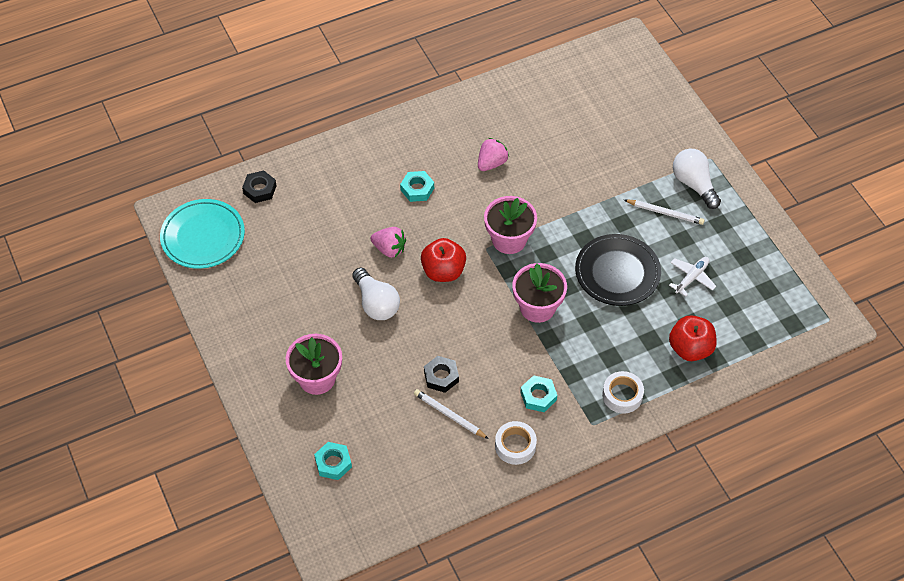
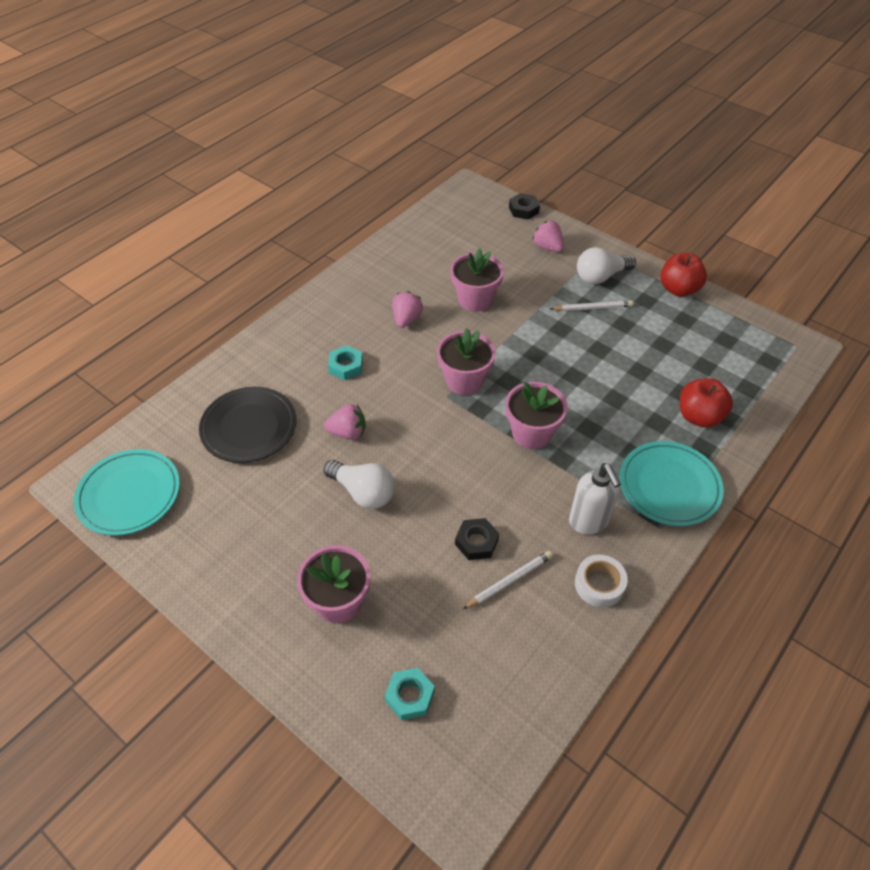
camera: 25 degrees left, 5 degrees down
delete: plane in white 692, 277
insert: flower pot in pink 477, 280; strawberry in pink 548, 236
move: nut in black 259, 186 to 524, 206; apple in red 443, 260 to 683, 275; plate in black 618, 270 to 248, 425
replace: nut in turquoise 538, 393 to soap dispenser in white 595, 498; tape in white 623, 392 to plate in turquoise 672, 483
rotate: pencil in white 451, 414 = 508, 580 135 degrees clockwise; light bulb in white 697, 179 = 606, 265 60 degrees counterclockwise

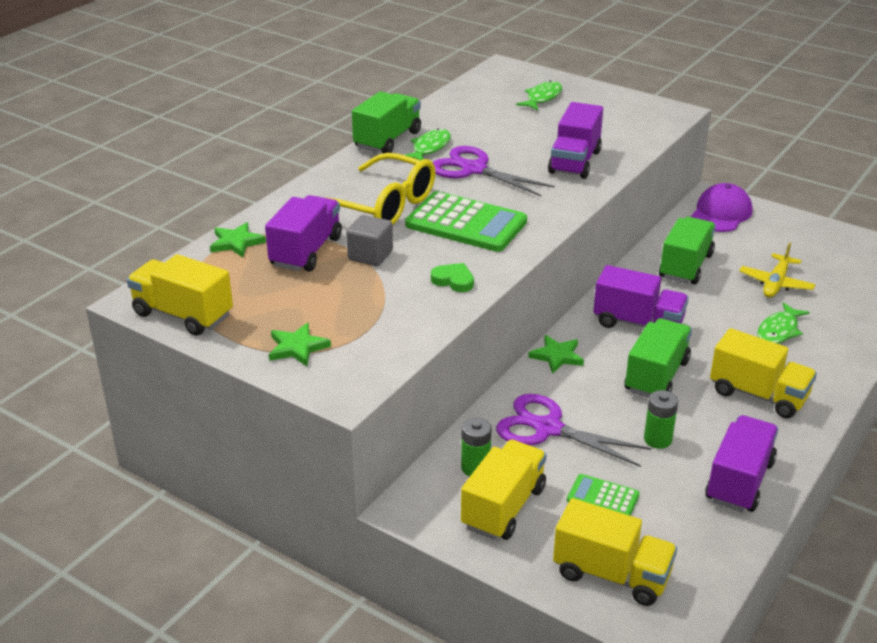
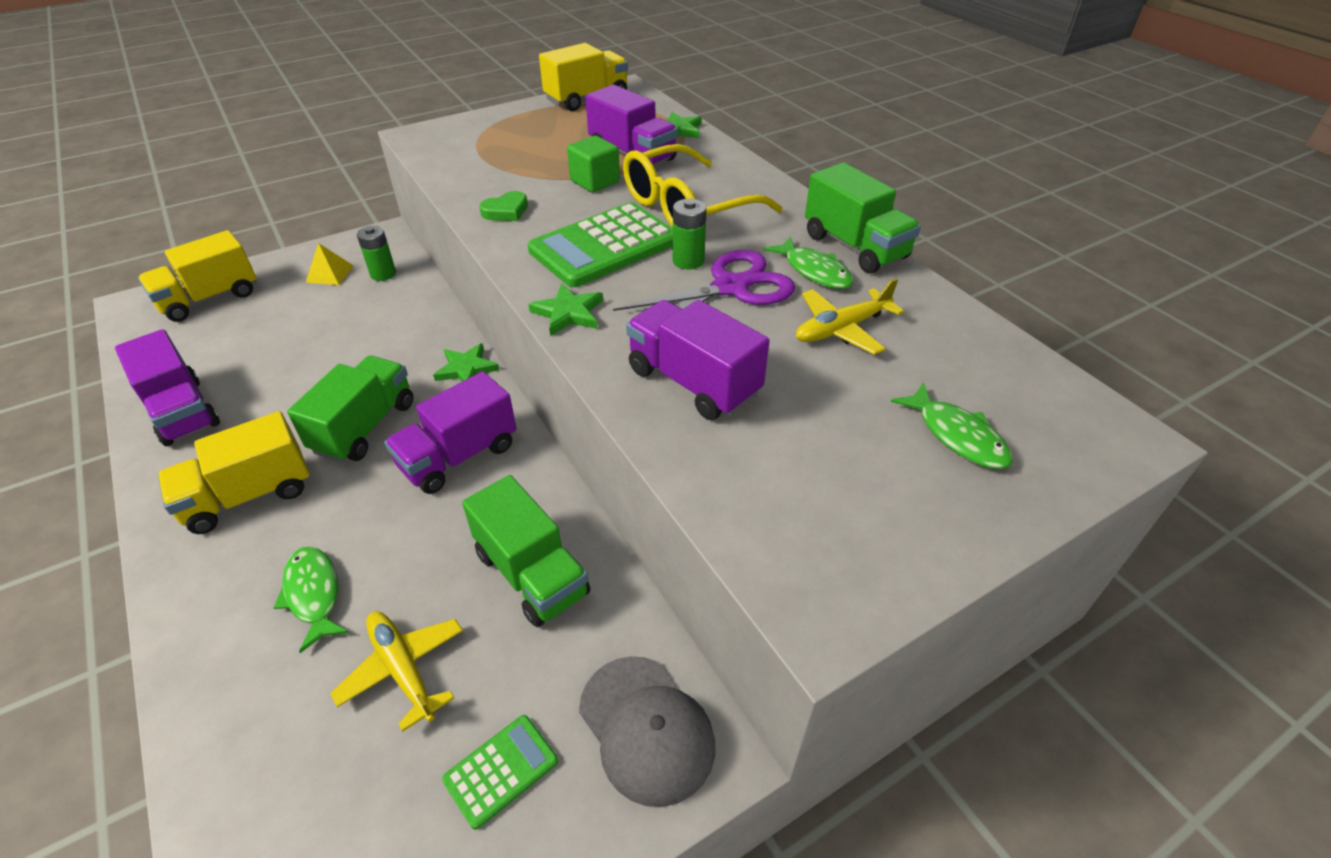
camera: 115 degrees right, 10 degrees up
delete: scissors in purple 573, 430
insert: plane in yellow 850, 316
move: star in green 300, 344 to 566, 310; calculator in green 603, 495 to 500, 772; battery in green 661, 419 to 690, 234
replace: truck in yellow 504, 490 to pyramid in yellow 329, 264
recolor: cube in grey 369, 240 to cube in green 593, 164; cap in purple 721, 207 to cap in grey 647, 731
rotate: truck in green 658, 358 = 350, 409 120 degrees counterclockwise

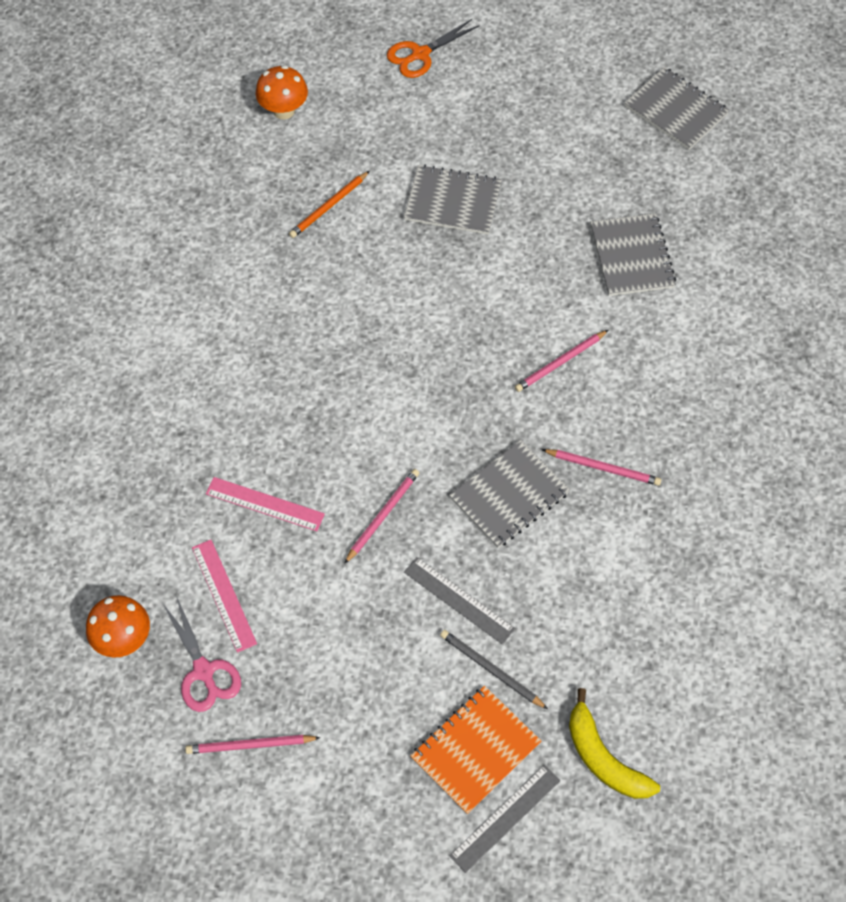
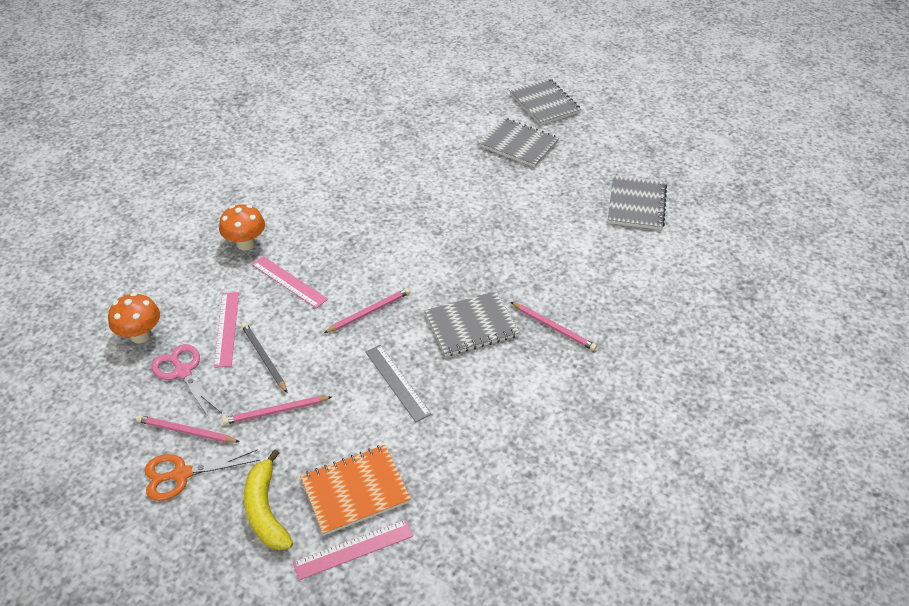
camera: 20 degrees right, 15 degrees down
delete: pencil in orange 329, 204
move: mushroom in orange 282, 92 to 242, 227; scissors in orange 433, 48 to 202, 475; pencil in grey 494, 669 to 264, 358; pencil in pink 561, 361 to 277, 410; banana in yellow 614, 743 to 268, 499; notebook in grey 676, 108 to 545, 101
recolor: ruler in grey 505, 819 to ruler in pink 353, 549
rotate: scissors in pink 202, 654 = 186, 381 150 degrees clockwise

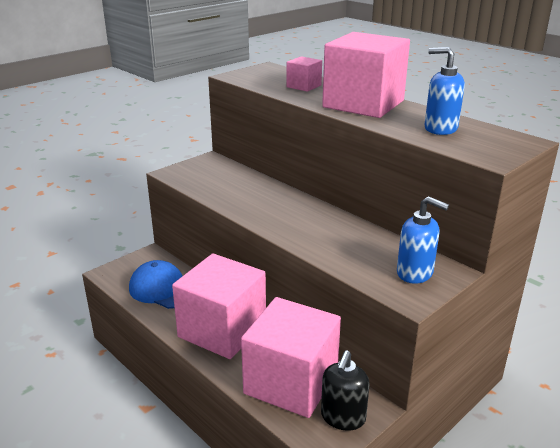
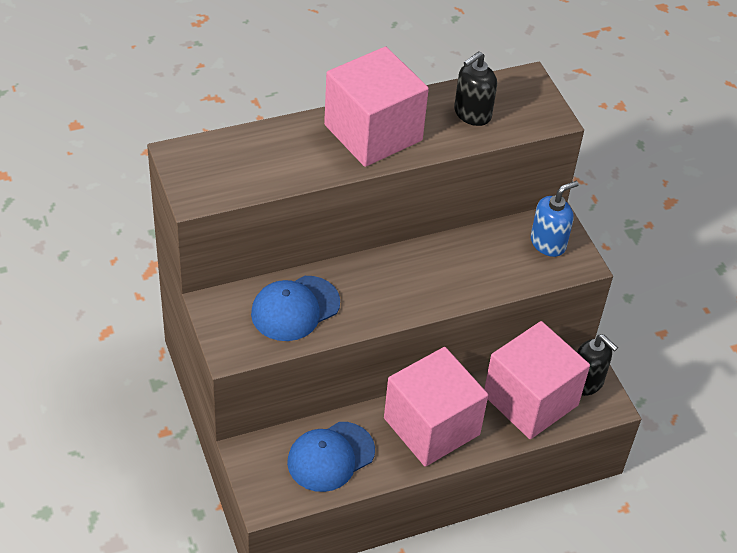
camera: 70 degrees left, 20 degrees up
delete: cube in pink 304, 74
insert: cap in blue 295, 308
recolor: soap dispenser in blue 444, 91 to soap dispenser in black 475, 88

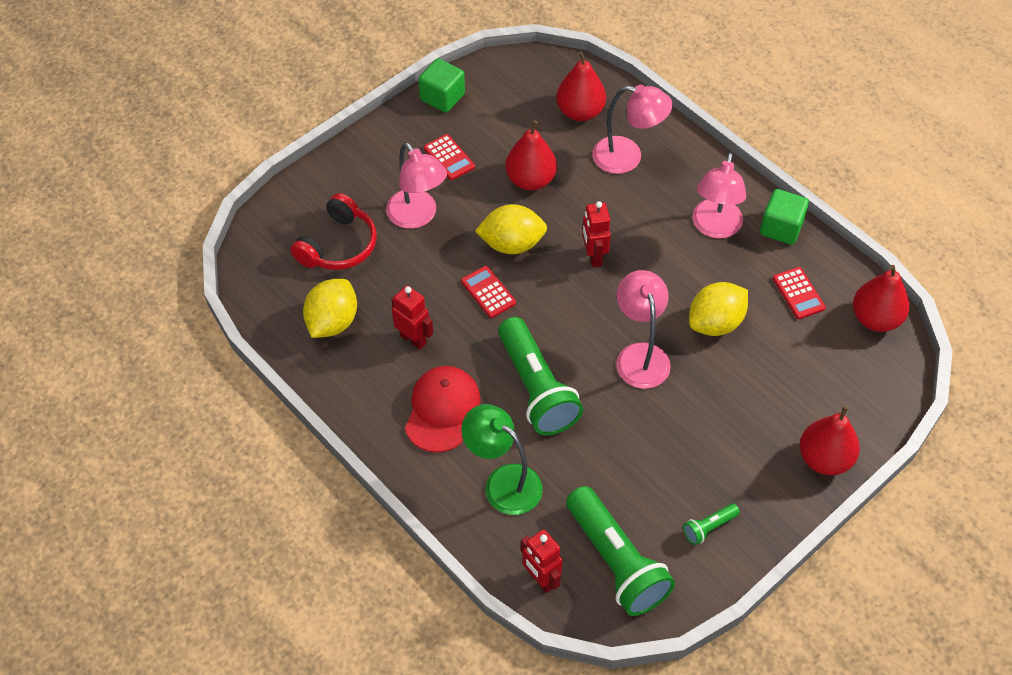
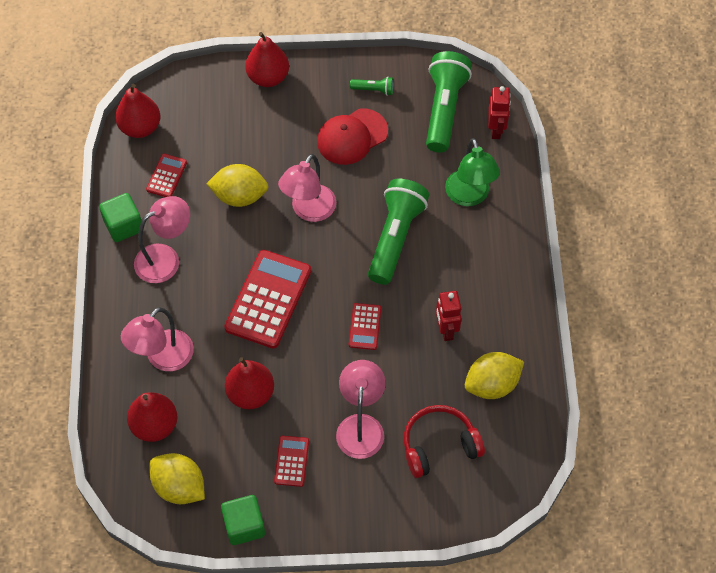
camera: 140 degrees left, 5 degrees up
move: cap in red 443, 409 to 352, 136; lemon in yellow 511, 229 to 177, 478
replace: robot in red 596, 234 to calculator in red 267, 299
rotate: lamp in pink 632, 129 = 157, 339 105 degrees counterclockwise

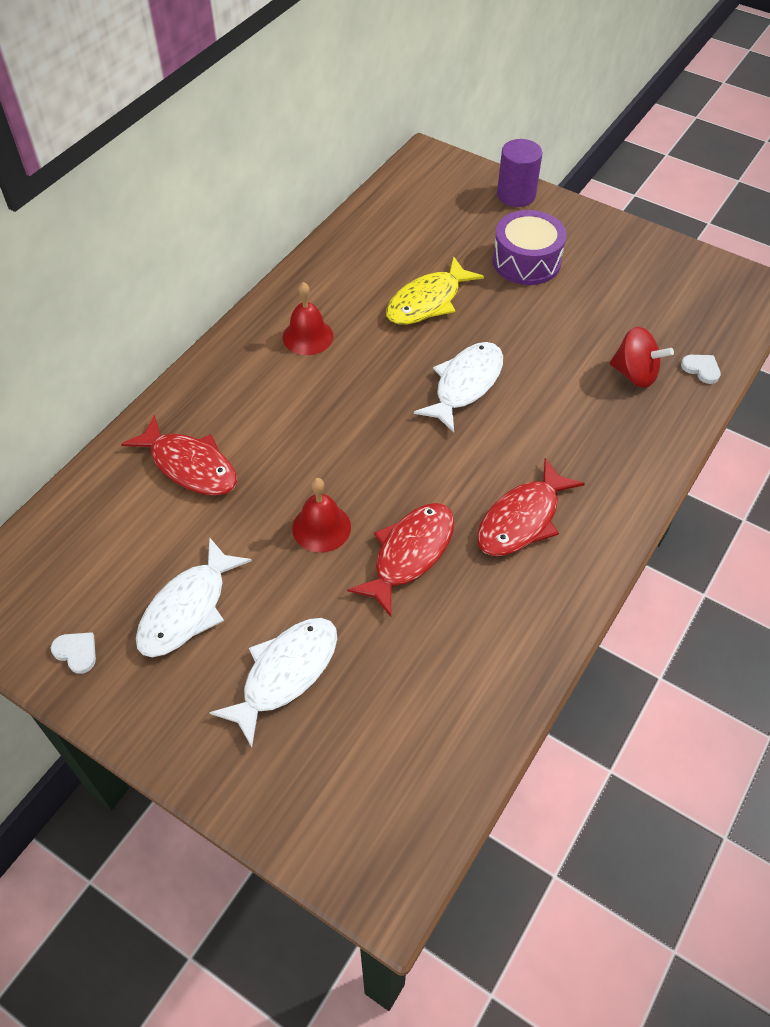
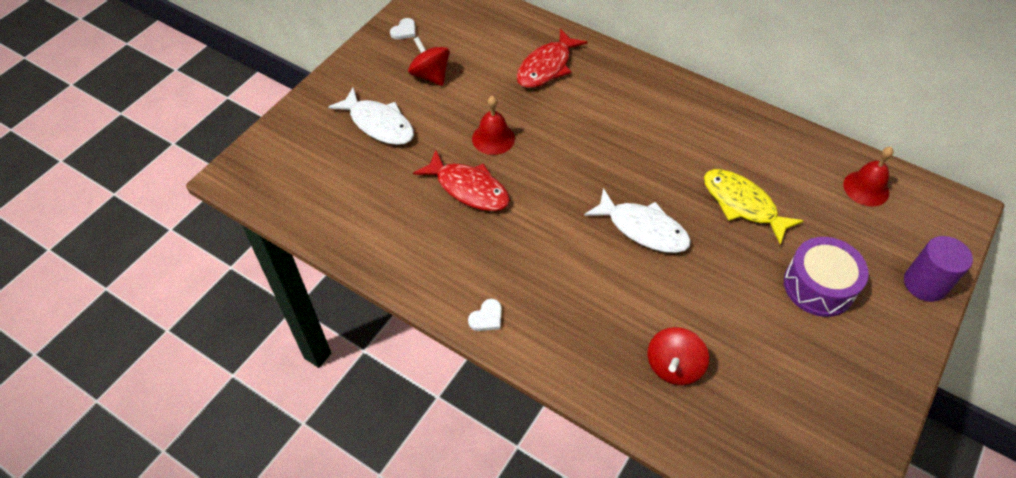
camera: 90 degrees right, 0 degrees up
delete: fish in red 531, 507
move: bell in red 308, 318 to 868, 176; heart in white 701, 369 to 485, 315
replace: fish in white 194, 597 to spinning top in red 429, 61

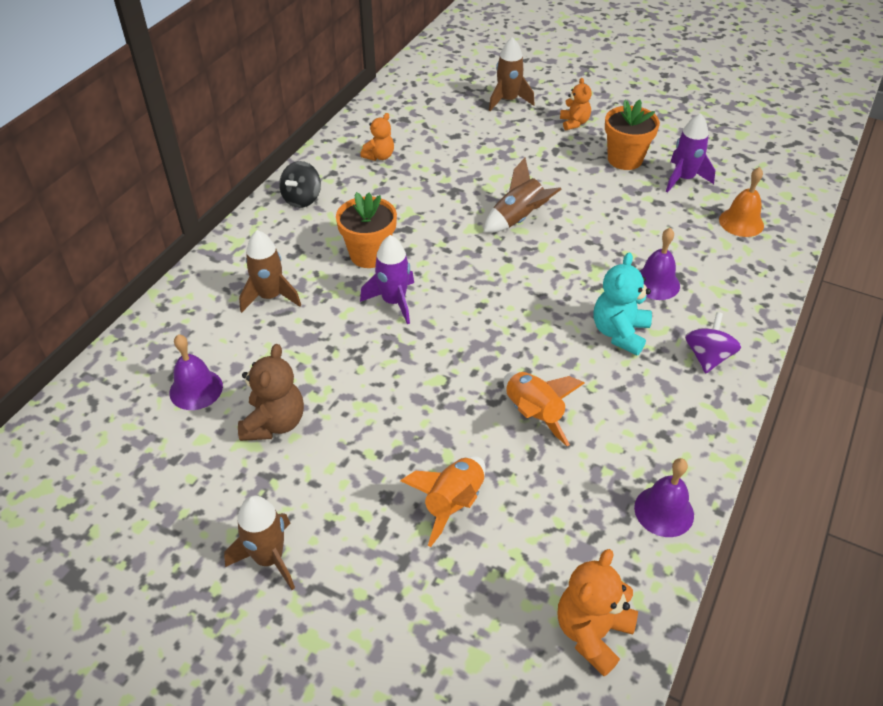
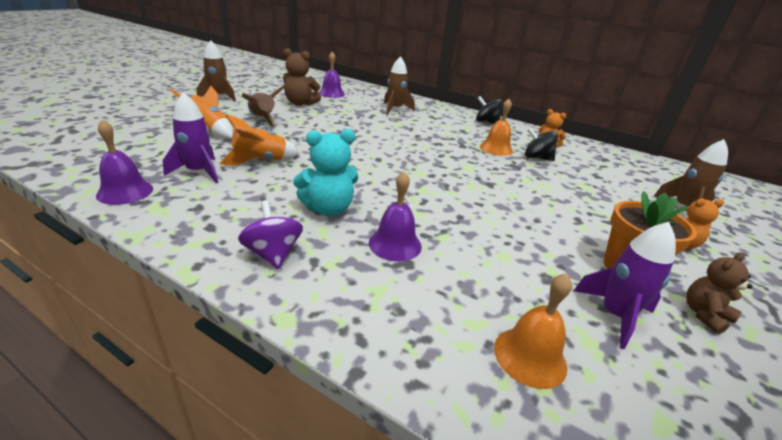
camera: 90 degrees right, 15 degrees down
delete: flower pot in orange 366, 230; teddy bear in orange 598, 612
insert: bell in orange 496, 127; spinning top in black 541, 144; teddy bear in brown 720, 293
move: rocket in purple 387, 279 to 191, 137; rocket in brown 523, 195 to 263, 106
rotate: teddy bear in turquoise 623, 304 = 326, 172 135 degrees clockwise; spinning top in purple 713, 343 = 270, 235 135 degrees counterclockwise

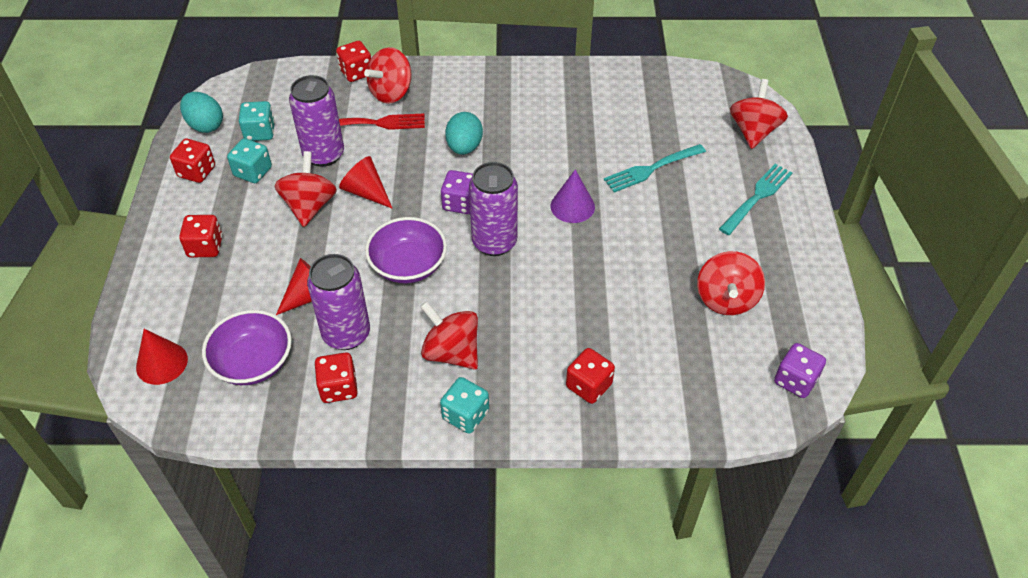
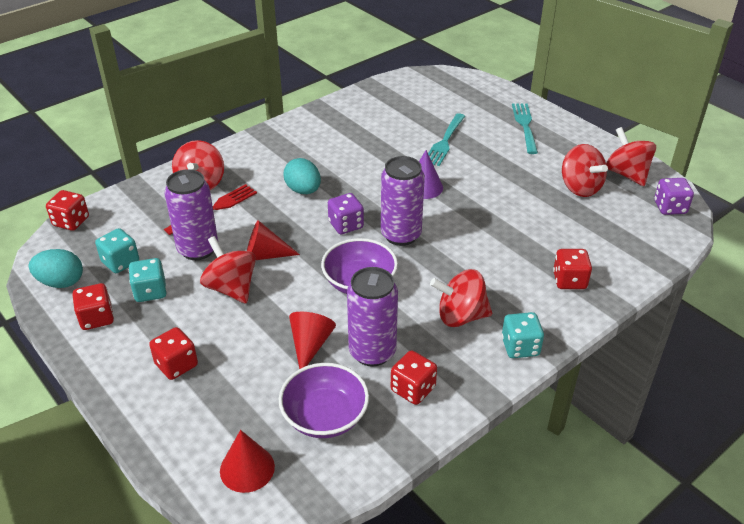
camera: 40 degrees left, 10 degrees down
move: dice in red 353, 61 to 67, 210; spinning top in red 759, 114 to 631, 156

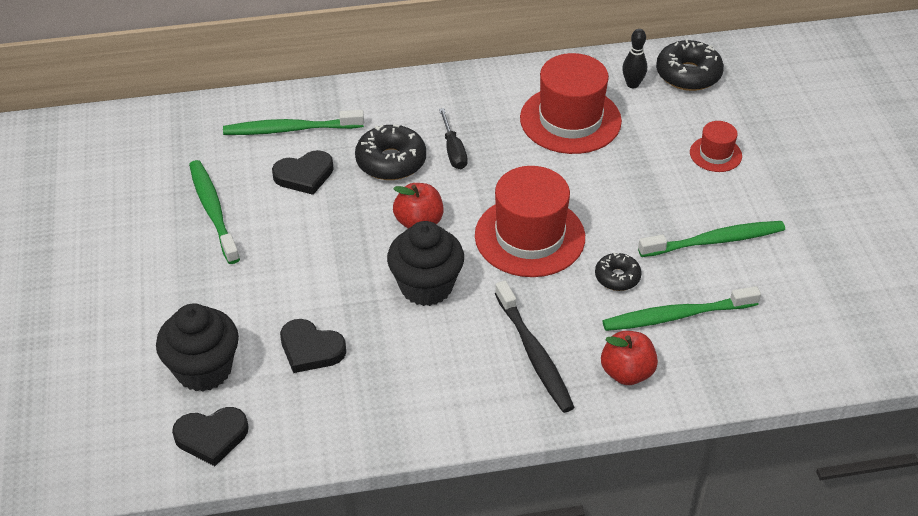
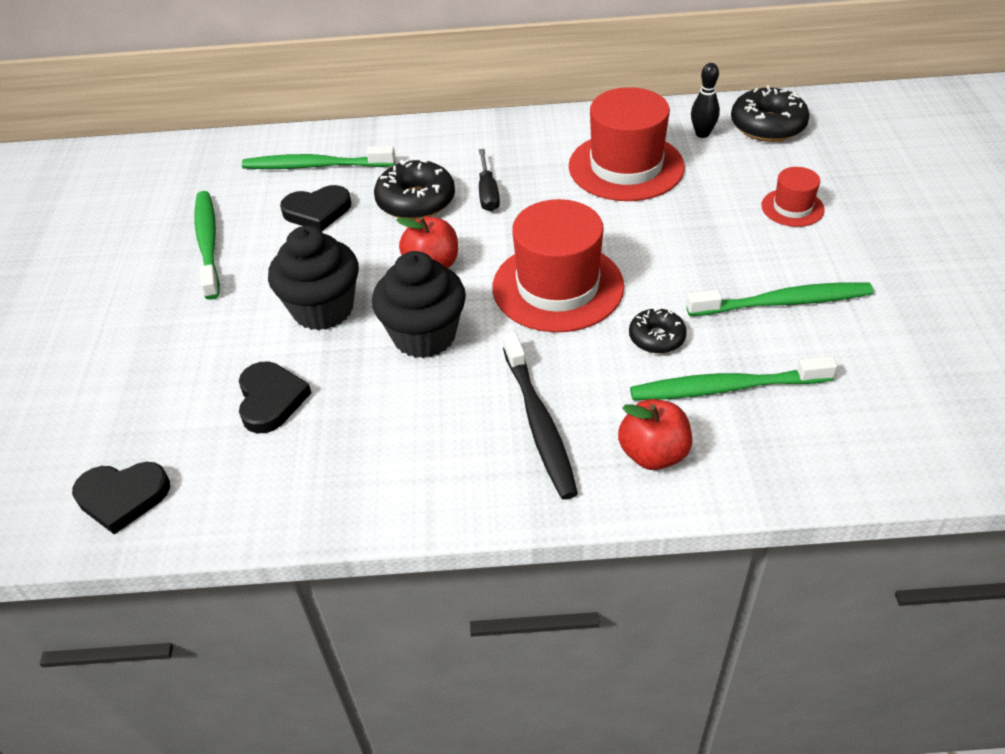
camera: 10 degrees right, 0 degrees up
move: cupcake in black 197, 347 to 313, 278
rotate: heart in black 313, 346 = 275, 397 135 degrees counterclockwise

